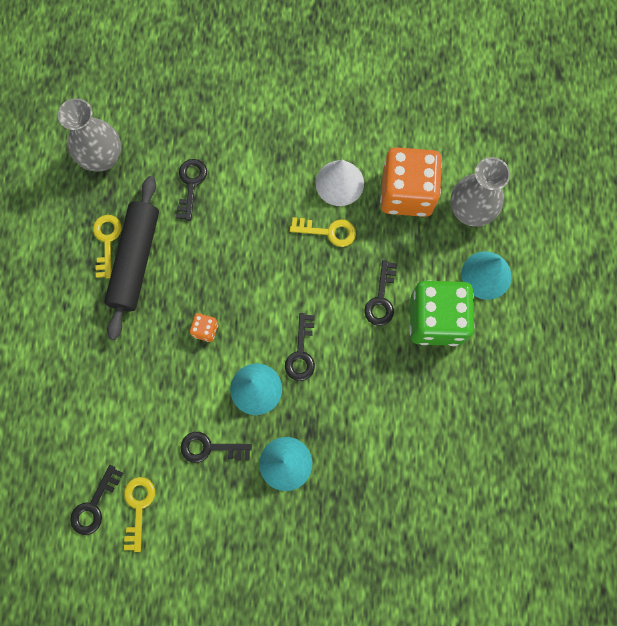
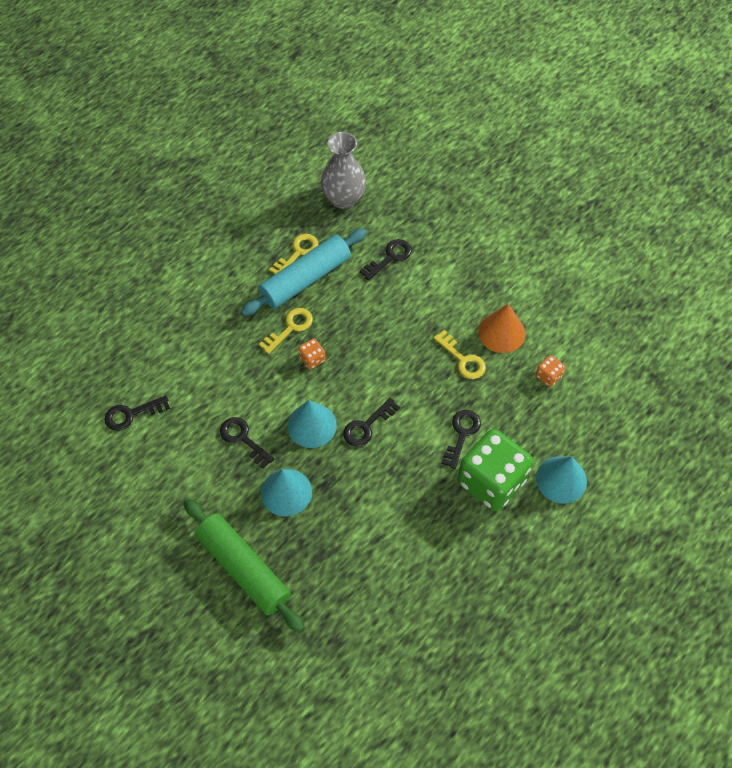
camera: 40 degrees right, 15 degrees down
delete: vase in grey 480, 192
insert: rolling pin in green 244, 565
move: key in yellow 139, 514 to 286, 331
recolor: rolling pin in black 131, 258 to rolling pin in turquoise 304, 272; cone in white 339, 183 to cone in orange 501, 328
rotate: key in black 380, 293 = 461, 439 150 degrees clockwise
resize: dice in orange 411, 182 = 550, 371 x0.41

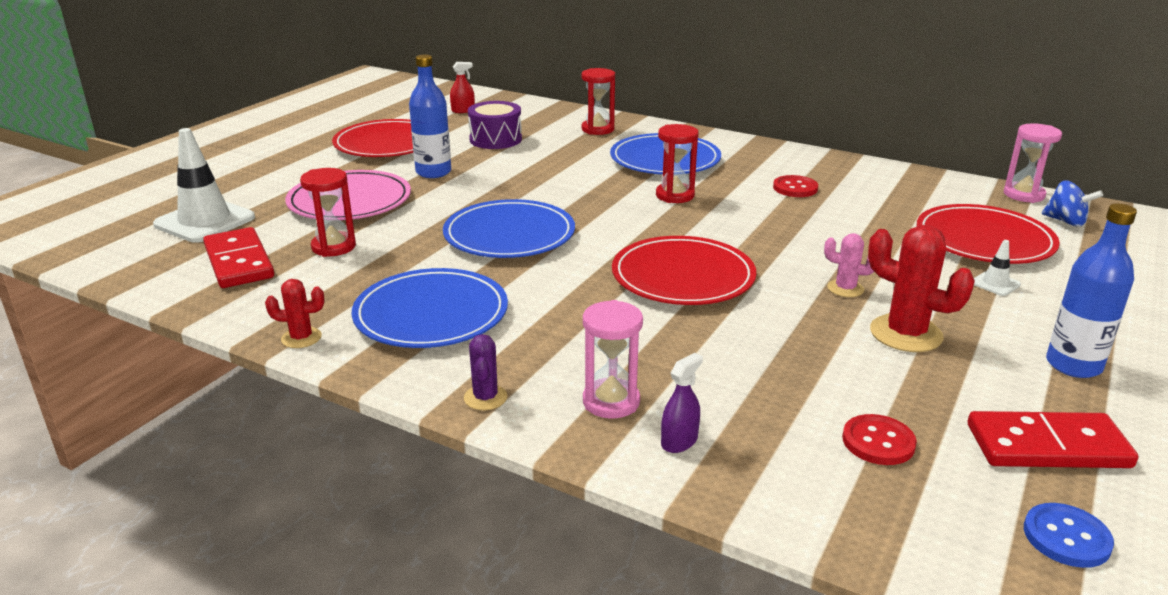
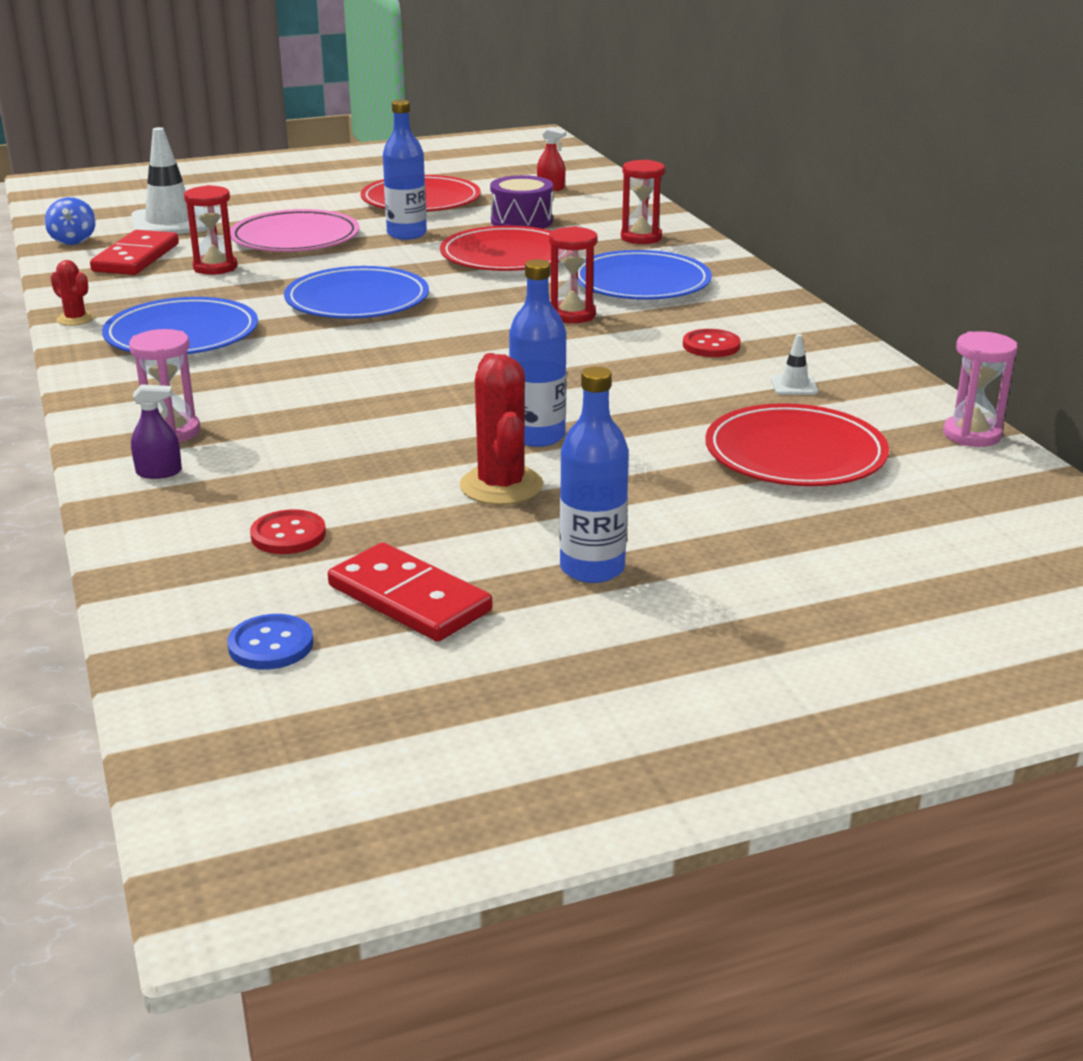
camera: 40 degrees right, 0 degrees up
delete: cactus in purple 485, 372
move: plate in red 684, 270 to 500, 248; traffic cone in white 997, 268 to 794, 364; spinning top in blue 1072, 203 to 70, 221
replace: cactus in pink 849, 265 to bottle in blue 538, 353

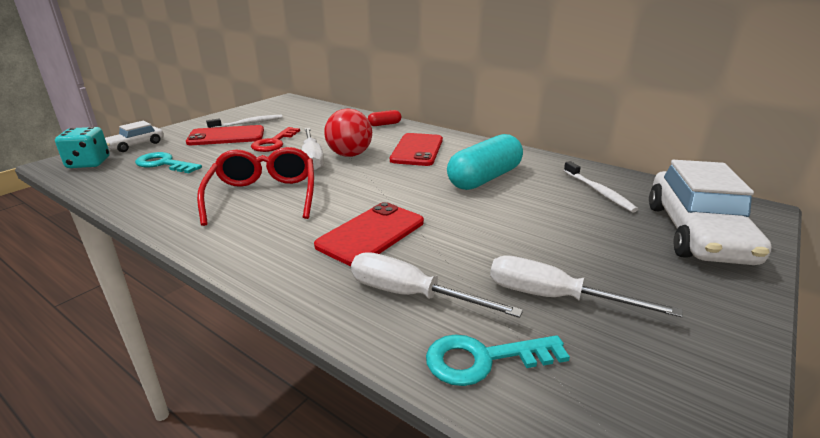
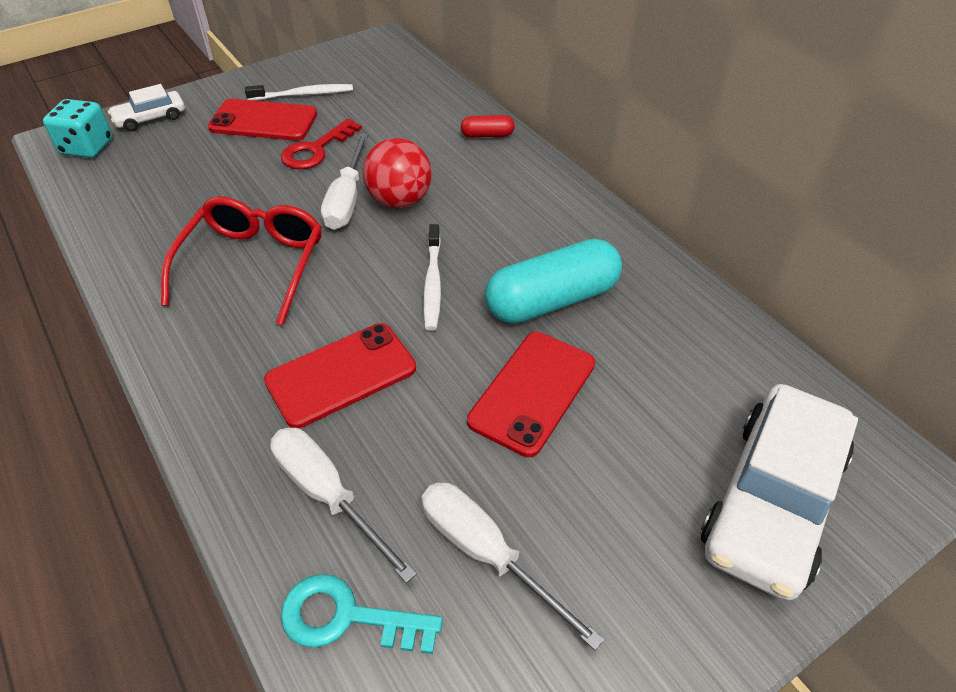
camera: 20 degrees right, 20 degrees up
delete: key in turquoise 168, 162
move: phone in red 416, 149 to 531, 394; toothbrush in white 600, 186 to 432, 277

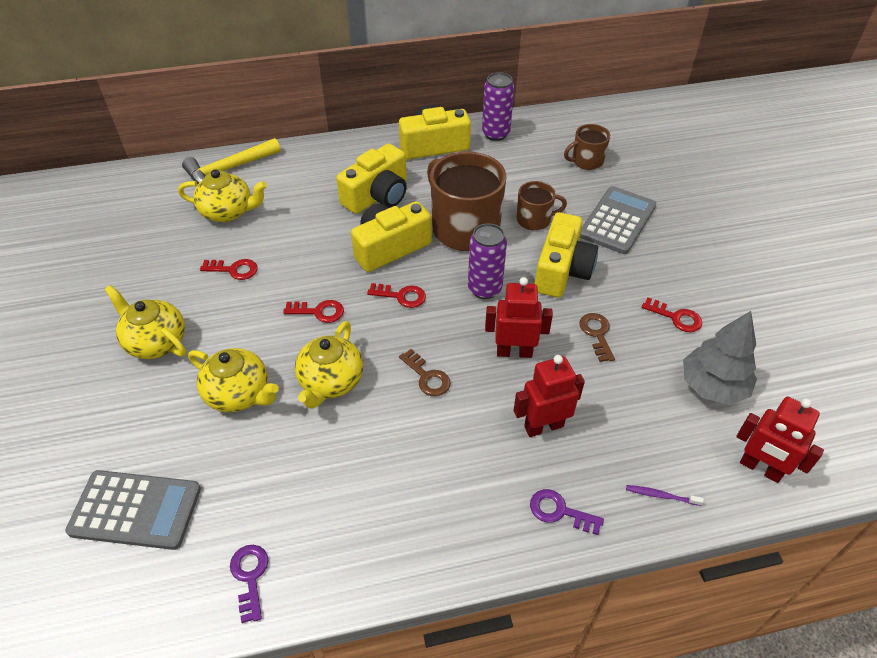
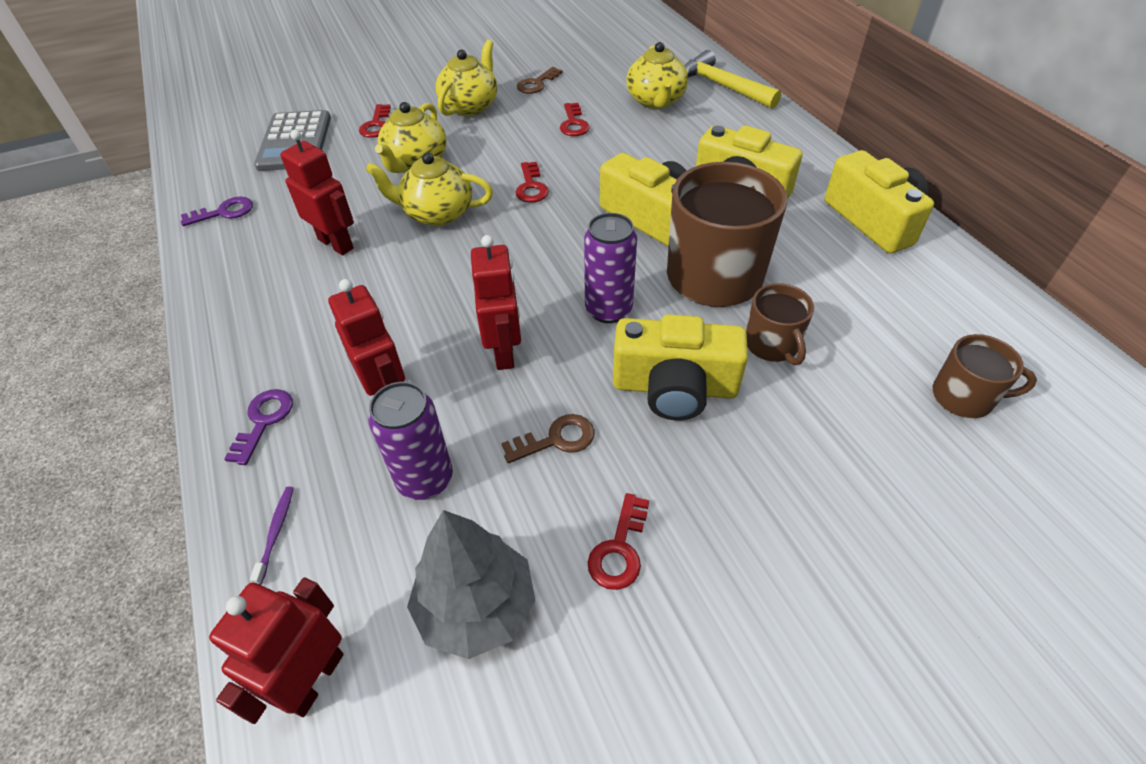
camera: 80 degrees right, 0 degrees up
delete: calculator in grey 618, 220
insert: robot in red 317, 192
move: key in red 396, 295 to 375, 121; key in brown 425, 372 to 540, 80; can in purple 498, 106 to 410, 441
rotate: mug in brown 587, 147 = 984, 376 135 degrees clockwise

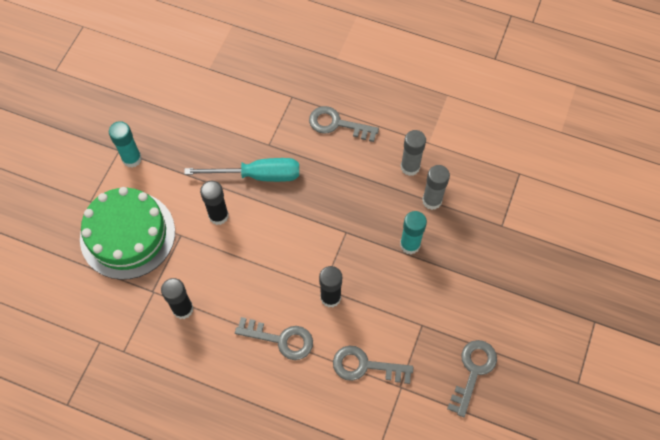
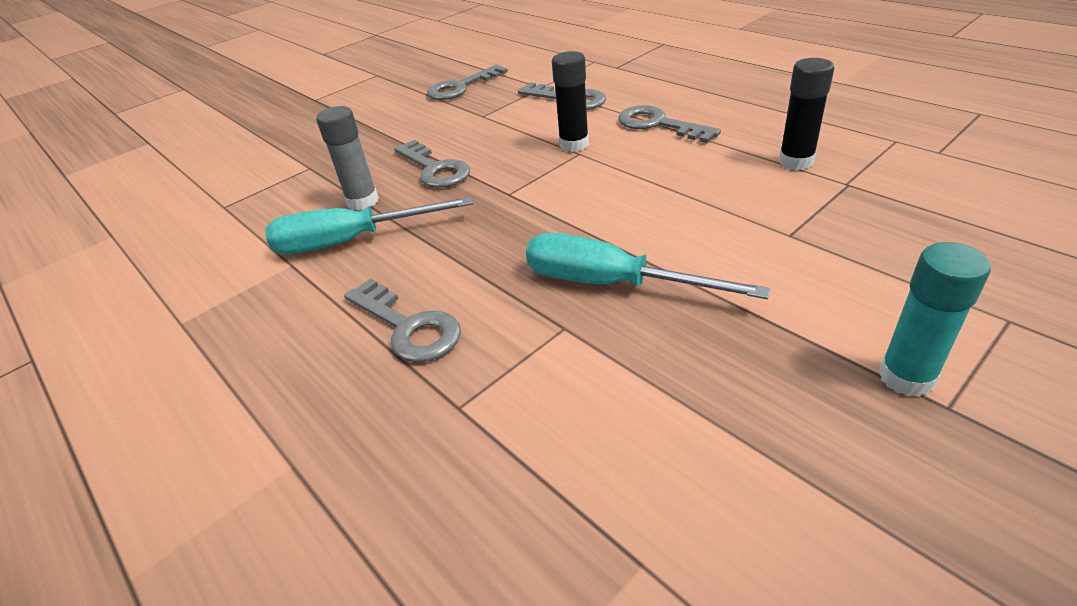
camera: 150 degrees left, 25 degrees down
delete: cake in green 127, 233; glue stick in black 214, 203
replace: glue stick in turquoise 413, 232 to key in grey 432, 164; glue stick in grey 413, 153 to screwdriver in turquoise 369, 225

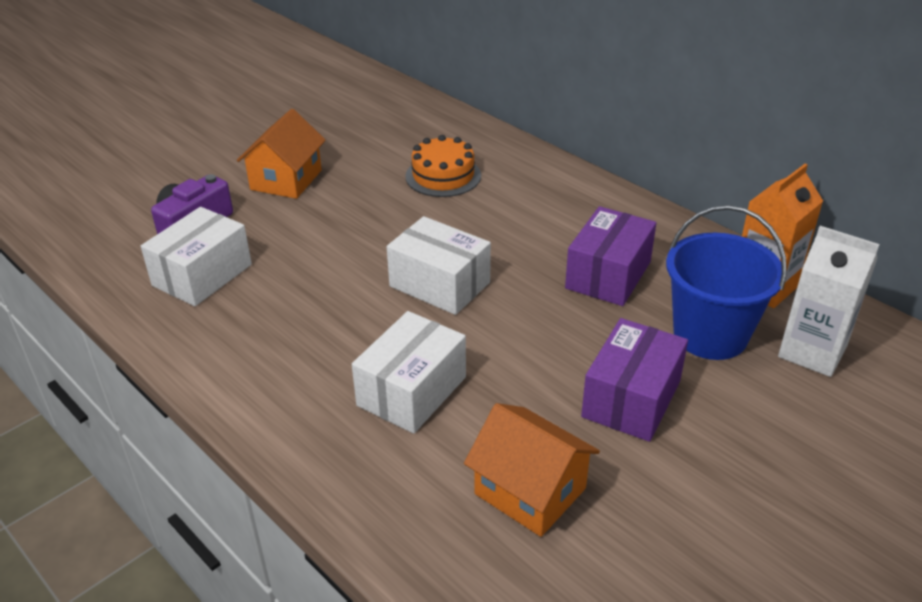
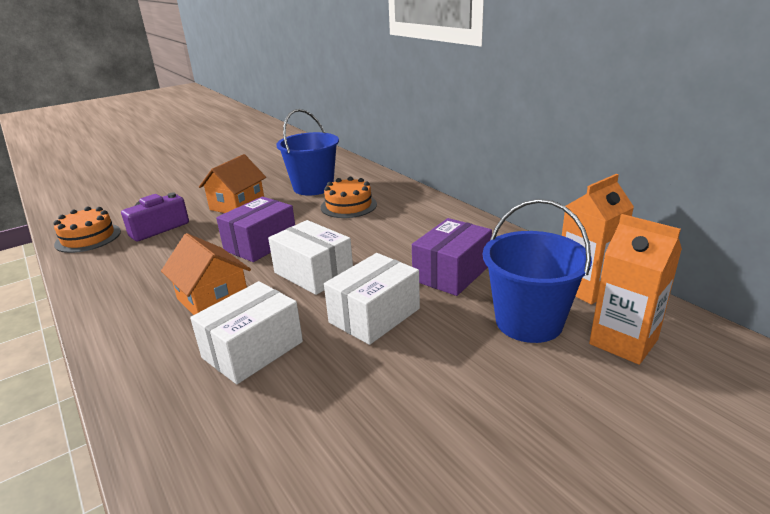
camera: 10 degrees right, 10 degrees down
insert: cake in orange 87, 230; bucket in blue 307, 152
move: box in white 196, 256 to 372, 299; house in orange 532, 470 to 206, 274; box in purple 634, 380 to 255, 229
recolor: carton in white 829, 301 to carton in orange 635, 289

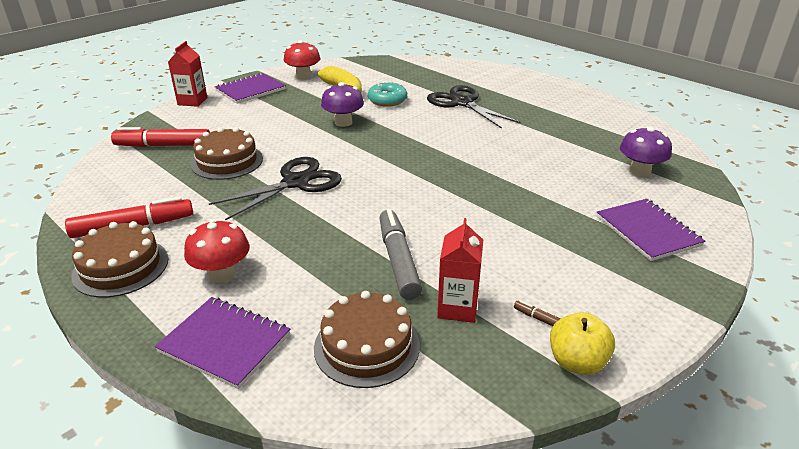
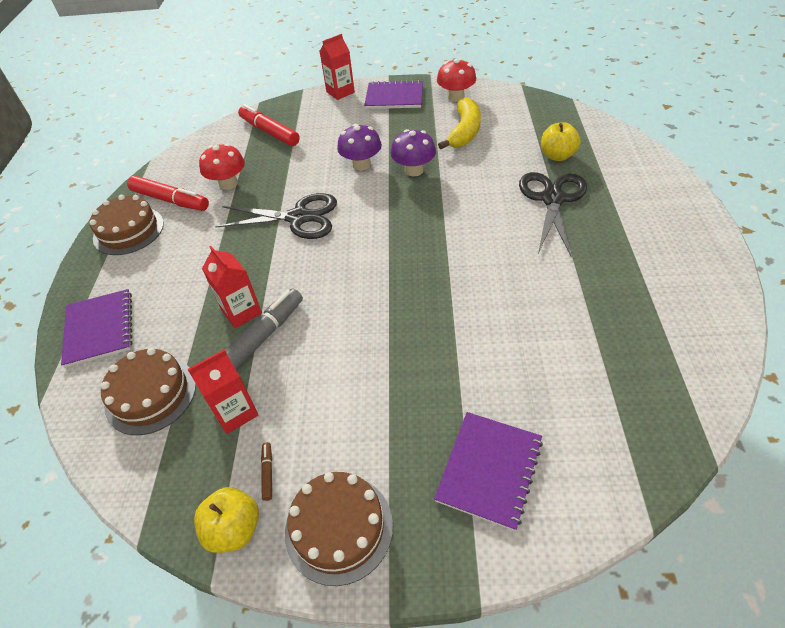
camera: 50 degrees right, 15 degrees up
delete: donut in turquoise 387, 94
insert: carton in red 232, 287; apple in yellow 561, 141
move: mushroom in red 217, 251 to 222, 166; cake in brown 227, 153 to 339, 529; mushroom in purple 646, 152 to 359, 147

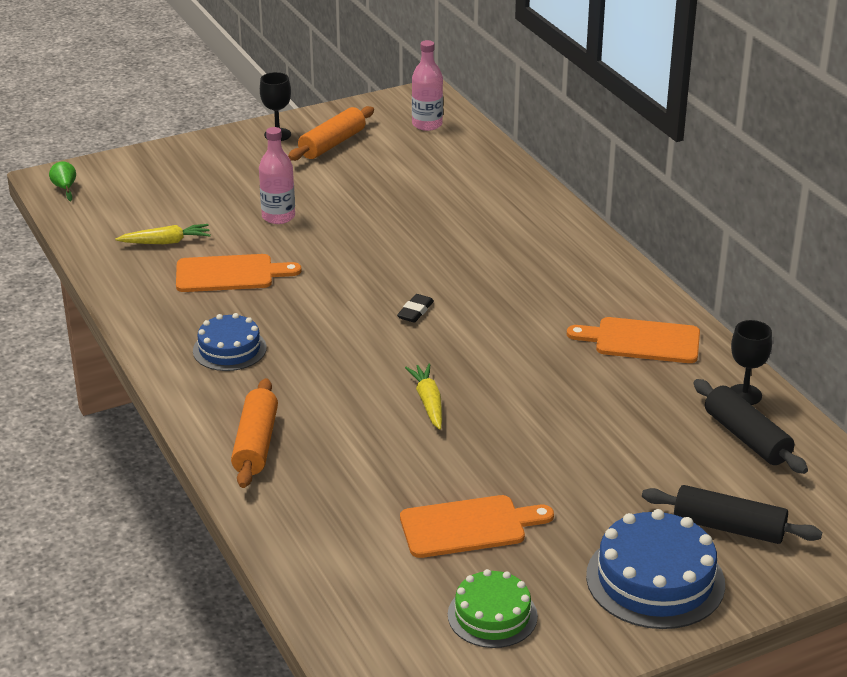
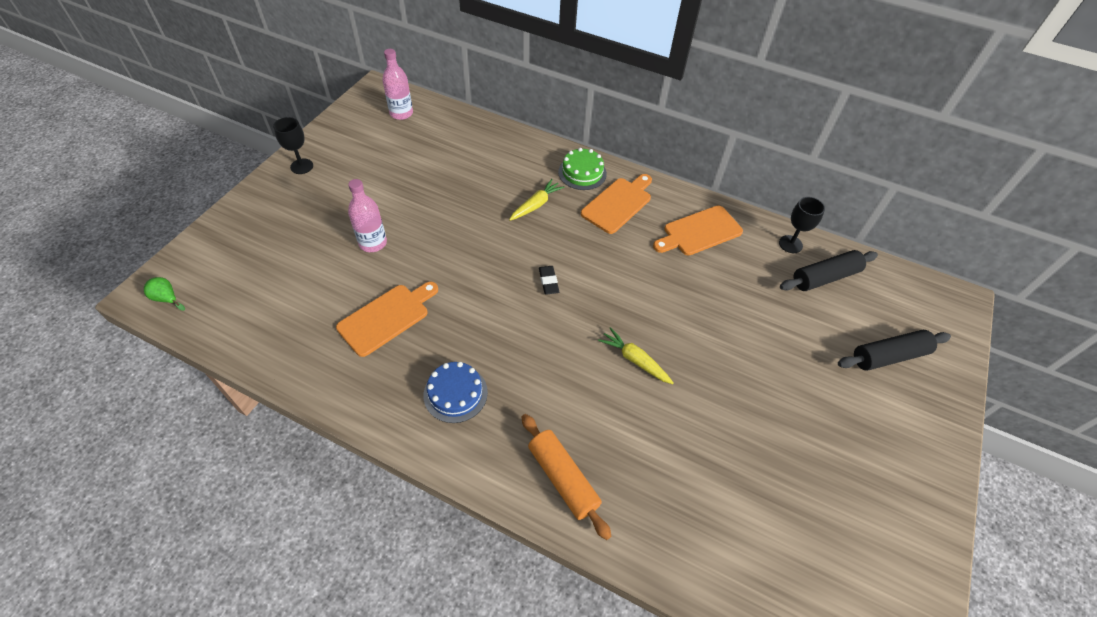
camera: 40 degrees left, 20 degrees up
delete: rolling pin in orange 331, 133; cake in blue 655, 569
move: carrot in yellow 163, 234 to 537, 200; cutting board in orange 477, 526 to 616, 204; cake in green 493, 608 to 582, 169
rotate: rolling pin in black 750, 426 = 829, 270 45 degrees counterclockwise

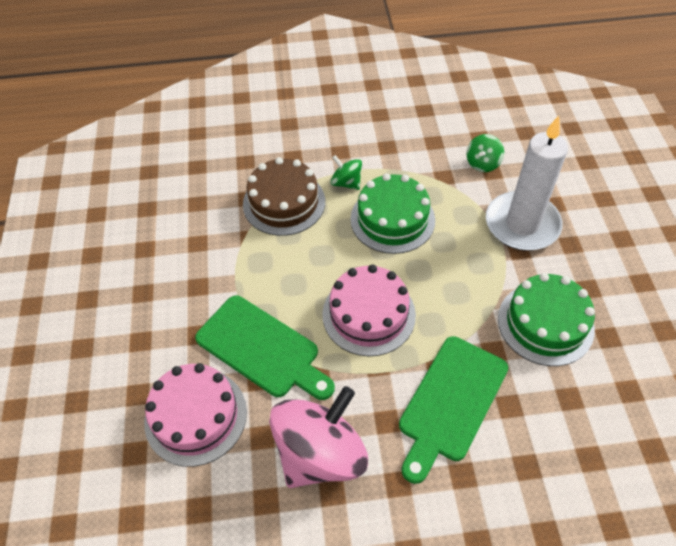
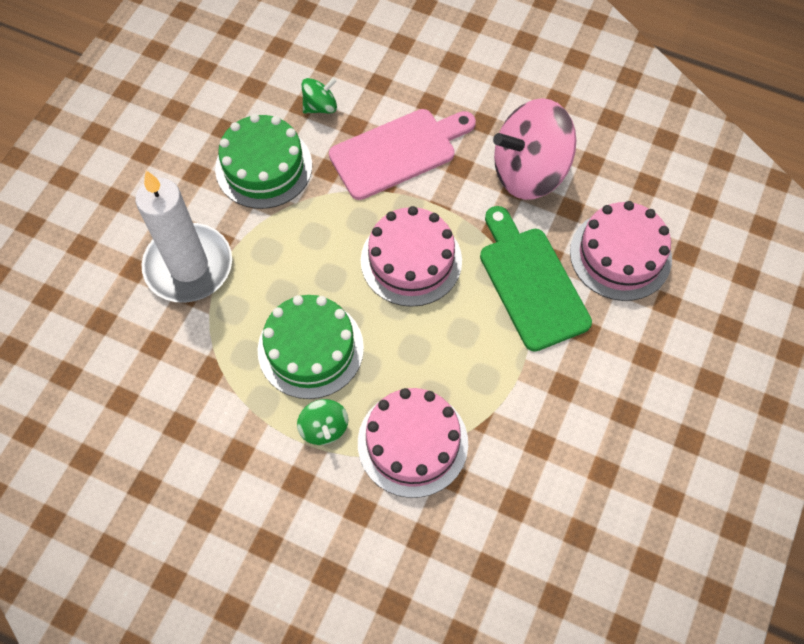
camera: 150 degrees left, 10 degrees up
move: spinning top in green 485, 153 to 319, 95
recolor: cake in brown 284, 196 to cake in pink 413, 443; cutting board in green 453, 410 to cutting board in pink 402, 154

